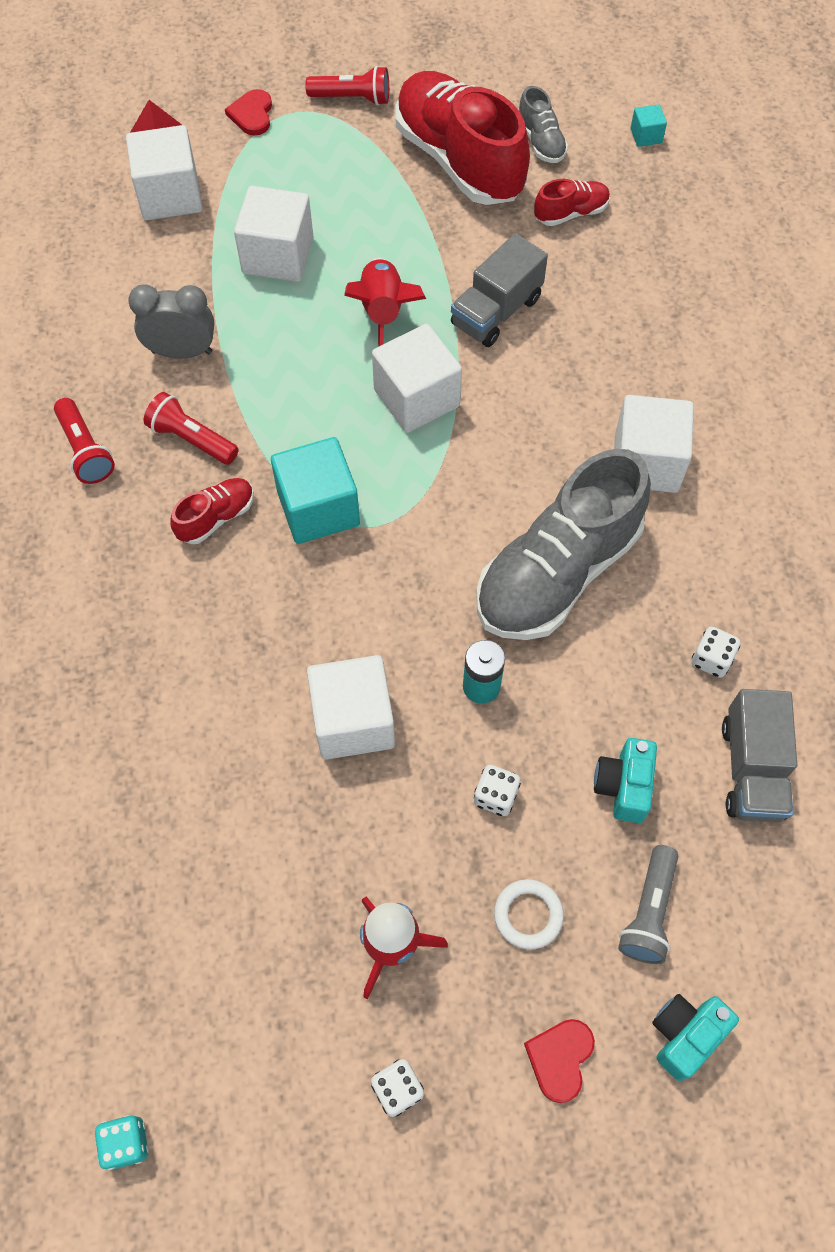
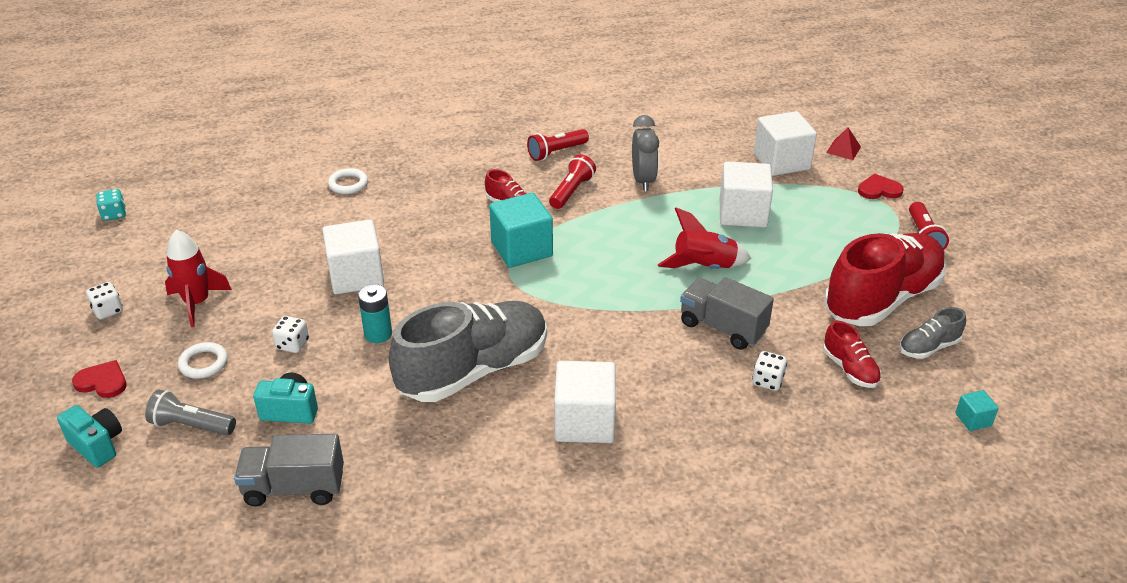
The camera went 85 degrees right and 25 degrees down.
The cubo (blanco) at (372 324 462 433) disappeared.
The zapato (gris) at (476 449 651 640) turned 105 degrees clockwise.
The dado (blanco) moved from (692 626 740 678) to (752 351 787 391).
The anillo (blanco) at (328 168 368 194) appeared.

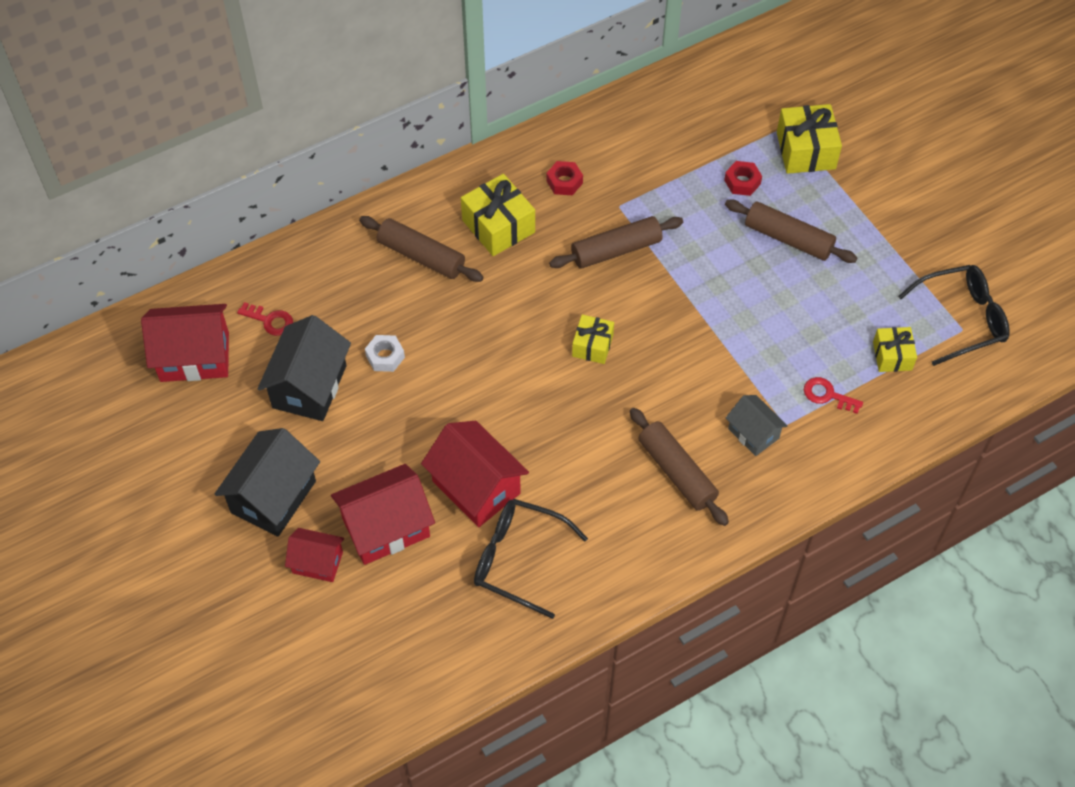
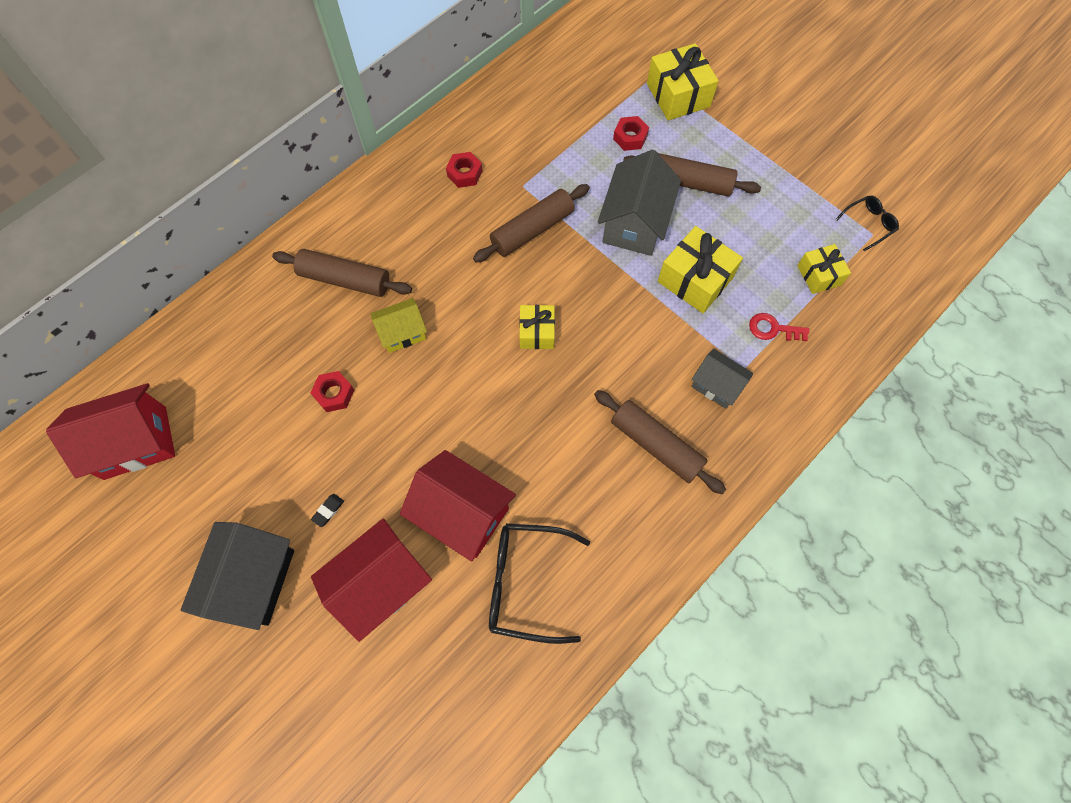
The camera went 15 degrees left and 10 degrees up.
The regalo (amarillo) moved from (461 174 535 256) to (658 226 743 313).
The gafas (negro) at (898 265 1010 366) changed to 0.53 times the size.
The llave (rojo) at (237 302 293 336) disappeared.
The casa (negro) at (257 315 351 421) disappeared.
The tuerca (blanco) at (365 335 405 372) became the tuerca (rojo) at (311 371 354 412).
The casa (rojo) at (285 528 344 582) disappeared.
The casa (gris) at (597 150 681 256) appeared.
The casa (amarillo) at (371 298 427 353) appeared.
The goma de borrar (negro) at (311 494 344 527) appeared.

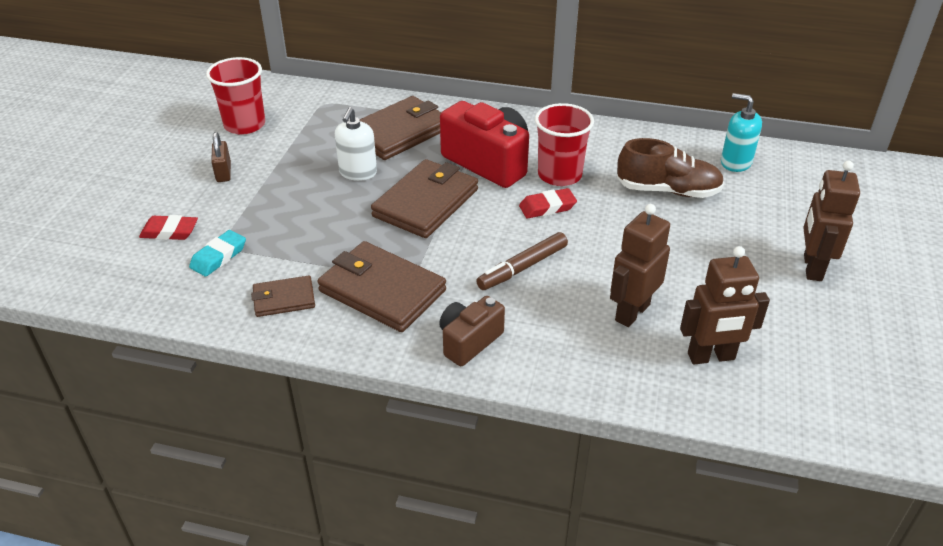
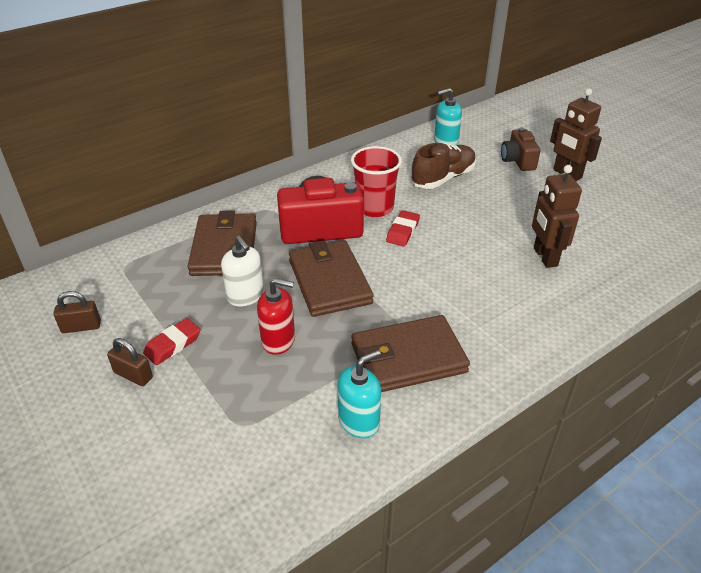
The camera went 50 degrees left and 0 degrees up.
The vaso (rojo) at (206 57 265 135) was replaced by the candado (marrón) at (54 291 101 333).
The goma de borrar (rojo) moved from (139 215 198 240) to (143 318 201 365).
The goma de borrar (turquesa) at (189 230 246 277) disappeared.
The rotulador (marrón) at (476 232 568 290) disappeared.
The robot (marrón) at (680 246 770 364) disappeared.
The cartera (marrón) at (251 275 315 317) was replaced by the dispensador de jabón (turquesa) at (338 350 381 438).
The cámara (marrón) moved from (439 296 505 366) to (501 128 541 171).
The dispensador de jabón (rojo) at (257 278 295 355) appeared.

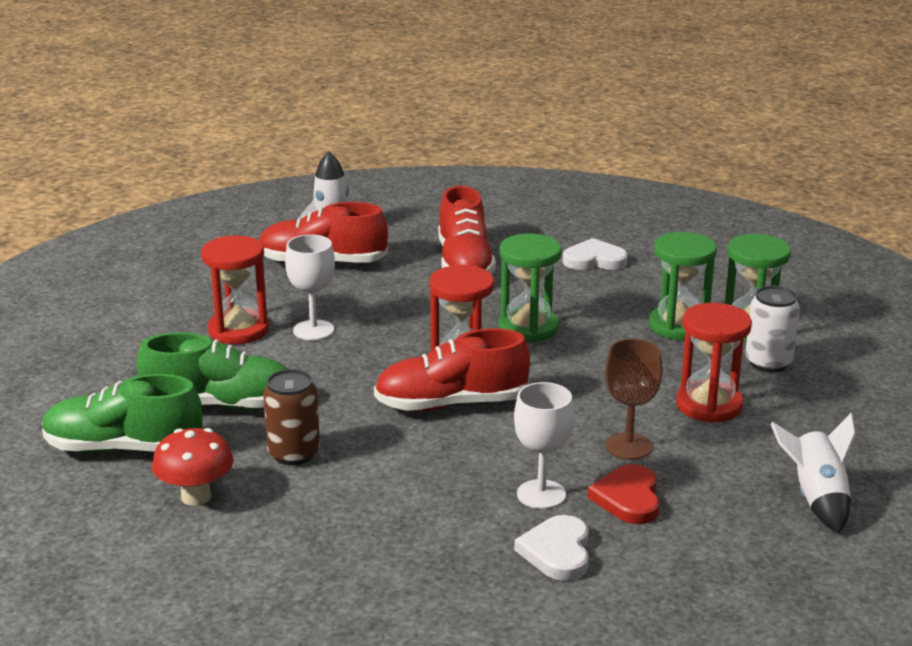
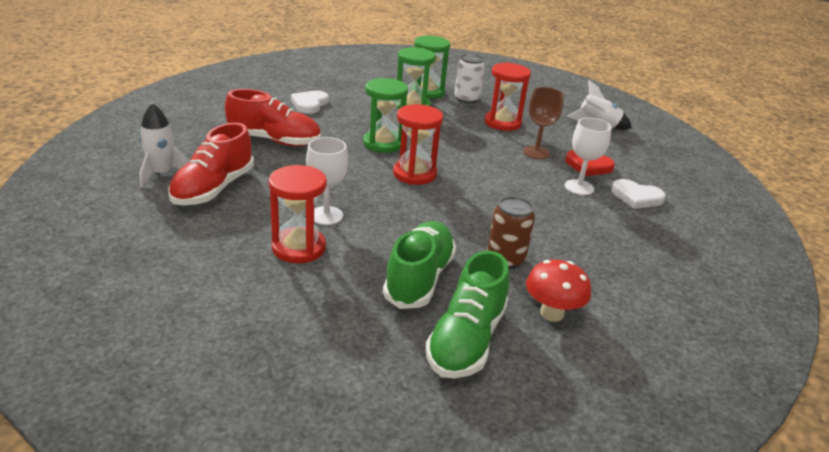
The camera went 75 degrees left and 5 degrees up.
The zapato (rojo) at (374 328 530 411) disappeared.

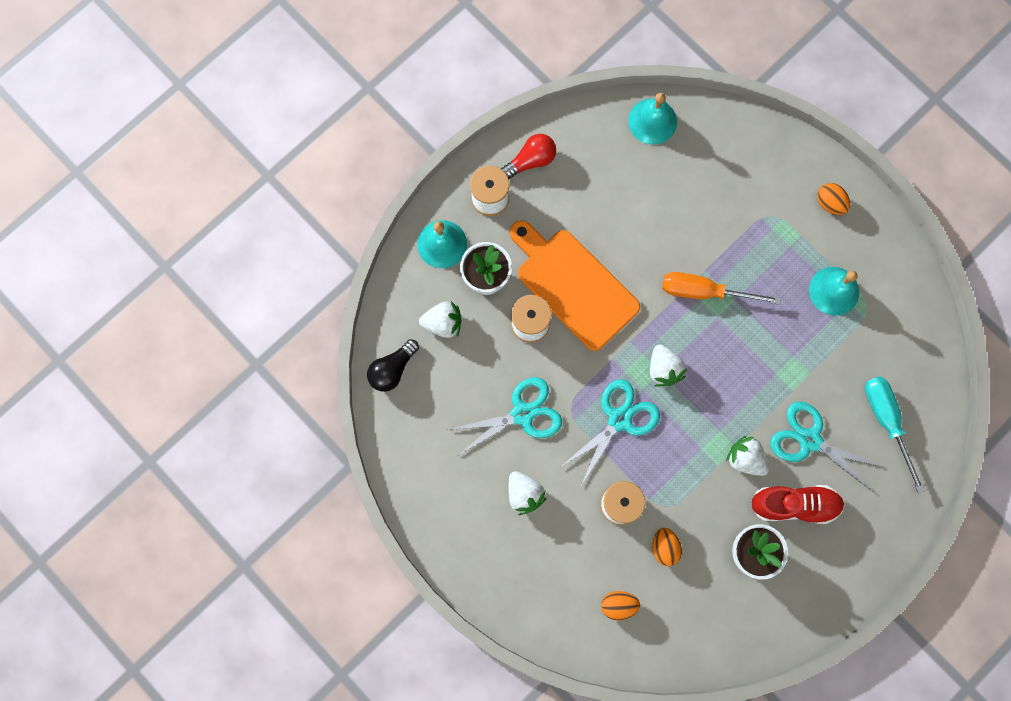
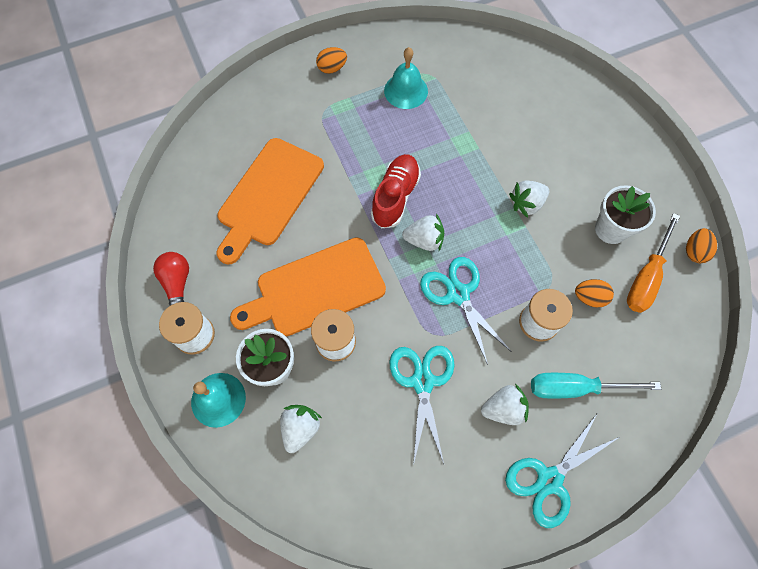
The camera went 70 degrees left and 10 degrees down.
The campana (turquesa) at (628 93 677 145) disappeared.
The destornillador (naranja) moved from (662 272 781 305) to (627 213 680 313).
The bombilla (negro) at (367 339 419 392) disappeared.
The destornillador (turquesa) moved from (865 376 925 493) to (531 373 661 399).
The tijeras (turquesa) moved from (771 401 884 491) to (505 414 619 528).
The zapato (rojo) moved from (751 485 845 524) to (371 154 421 228).
The huevo (naranja) moved from (601 591 640 621) to (686 228 717 263).
The tabla de cortar (naranja) at (217 138 324 265) appeared.

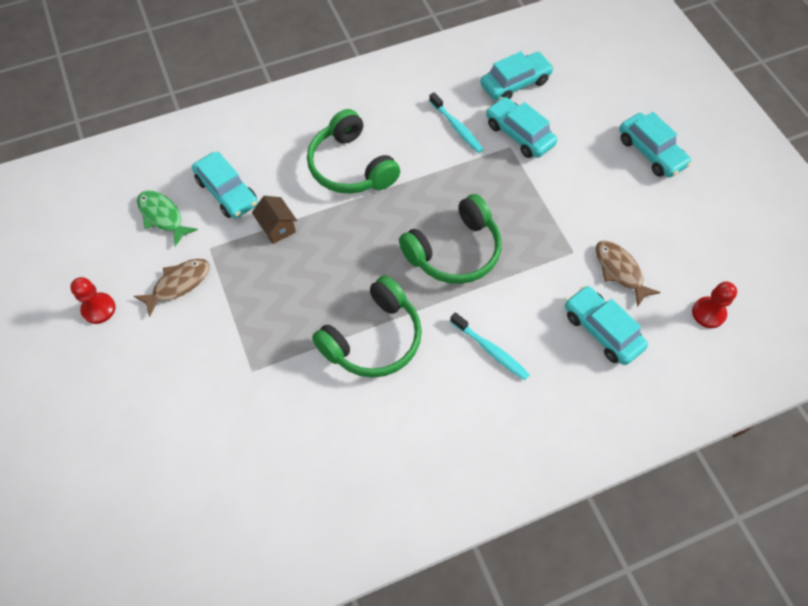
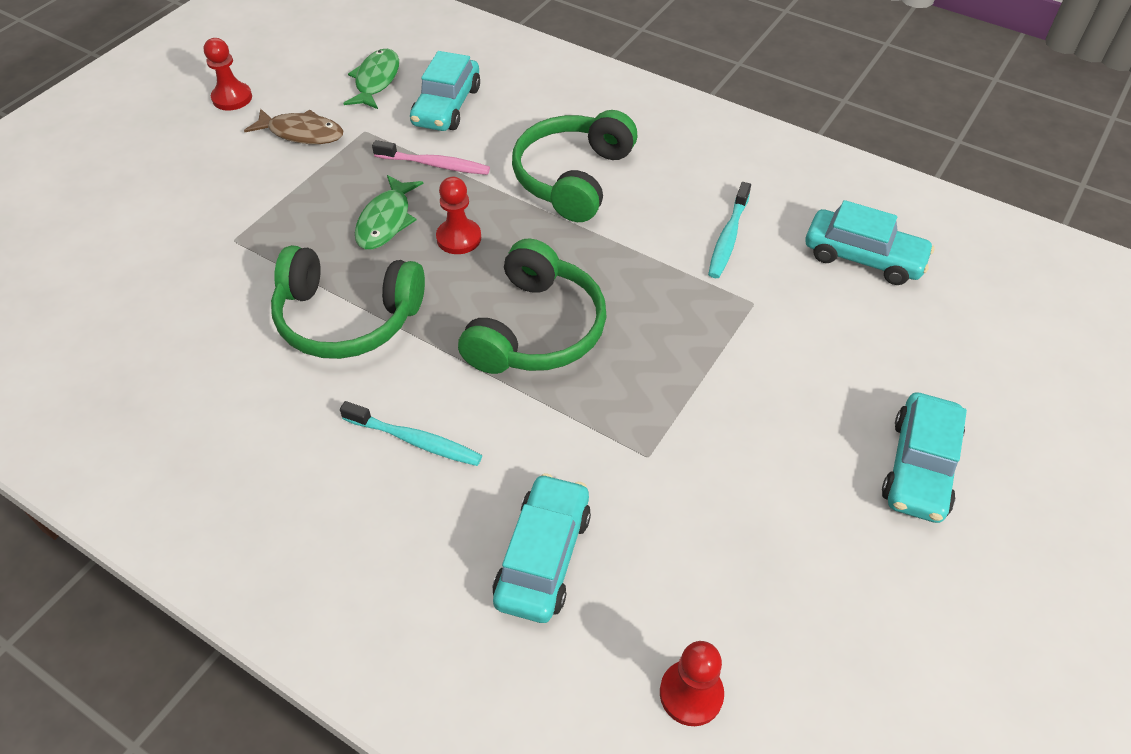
The camera went 55 degrees right and 10 degrees down.
The coche (turquesa) at (486 97 557 158) disappeared.
The auriculares (verde) at (399 194 501 284) turned 90 degrees counterclockwise.
The casa (marrón) at (252 196 297 244) was replaced by the cepillo de dientes (rosa) at (372 140 490 175).
The pez (marrón) at (596 241 661 307) disappeared.
The cepillo de dientes (turquesa) at (450 312 530 380) turned 75 degrees counterclockwise.
The pez (verde) at (355 175 423 250) appeared.
The peón (rojo) at (436 177 481 254) appeared.

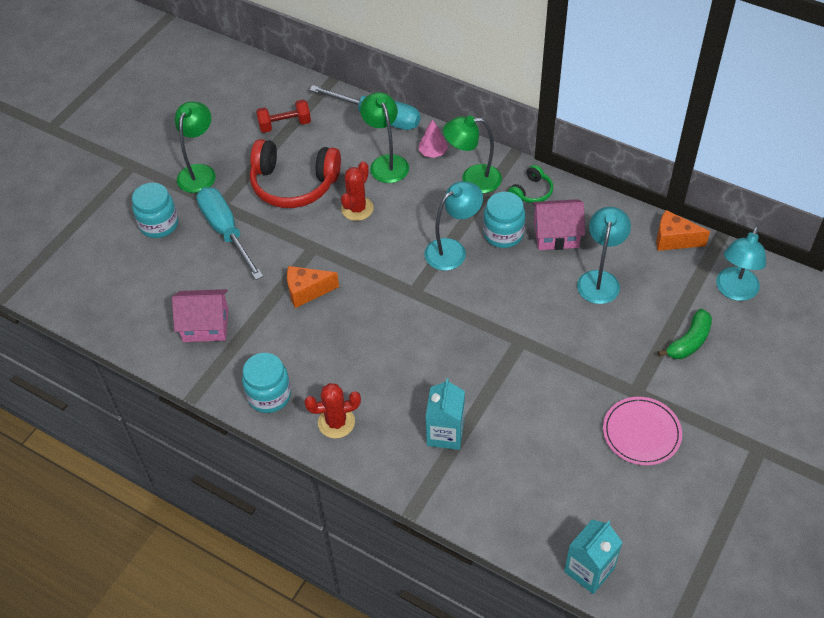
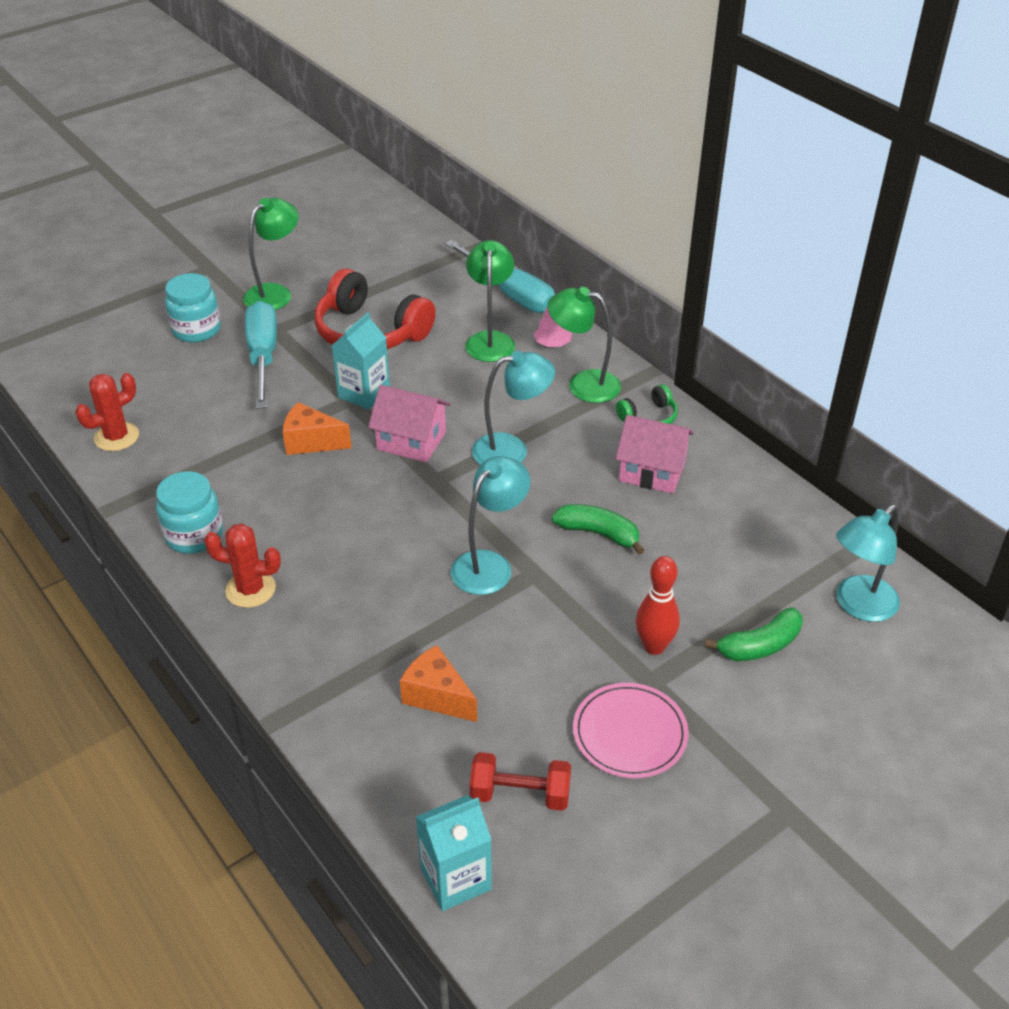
The camera went 20 degrees right and 10 degrees down.
The mancuerna (rojo) moved from (256 99 311 133) to (469 752 571 811).
The cactus (rojo) moved from (341 161 374 221) to (75 373 139 451).
The tarro (turquesa) at (483 192 525 248) disappeared.
The lámpara (turquesa) moved from (577 207 631 304) to (451 456 530 595).
The queso (naranja) moved from (656 210 710 251) to (400 645 477 722).
The casa (rosa) moved from (172 289 228 342) to (368 385 451 462).
The cartón de leche (turquesa) moved from (426 378 465 450) to (331 313 390 410).
The plátano (verde) at (552 504 644 555) appeared.
The bolo (rojo) at (636 556 680 655) appeared.

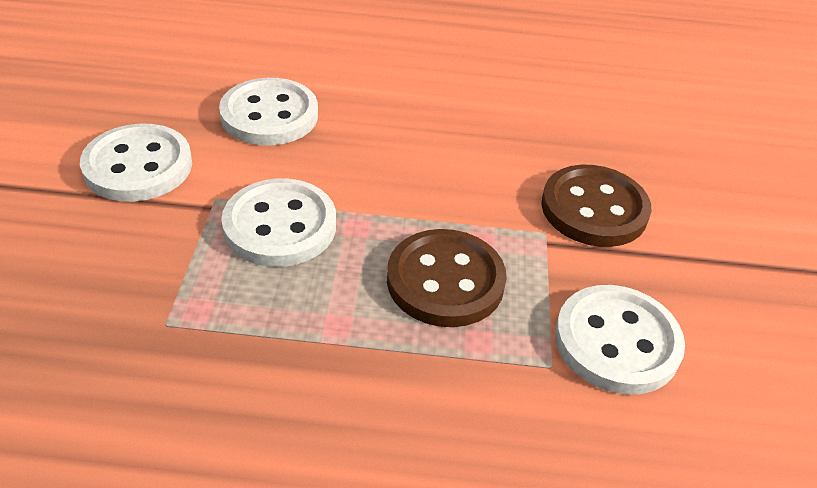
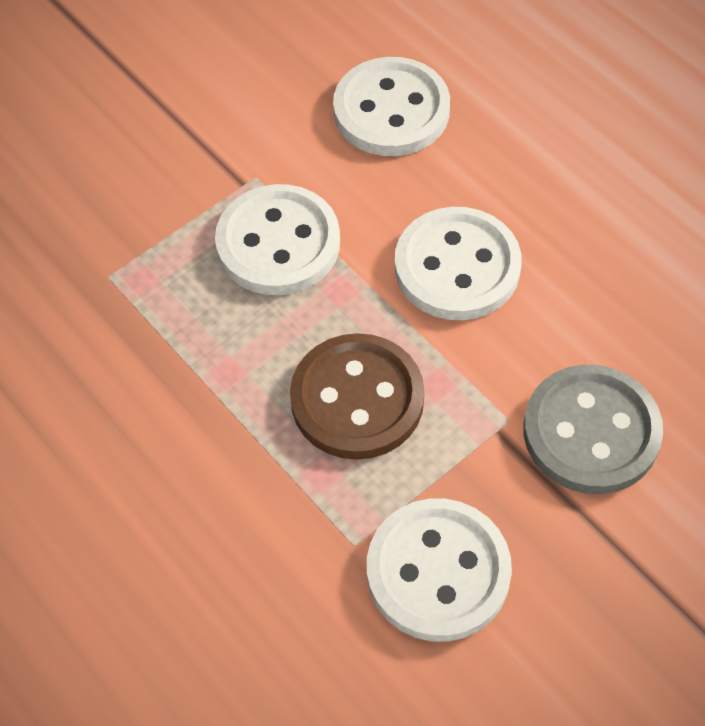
The camera went 50 degrees right and 15 degrees up.
The botón (blanco) moved from (80 124 192 202) to (395 207 522 320).
The botón (marrón) at (541 165 651 247) became the botón (gris) at (523 364 663 494).

